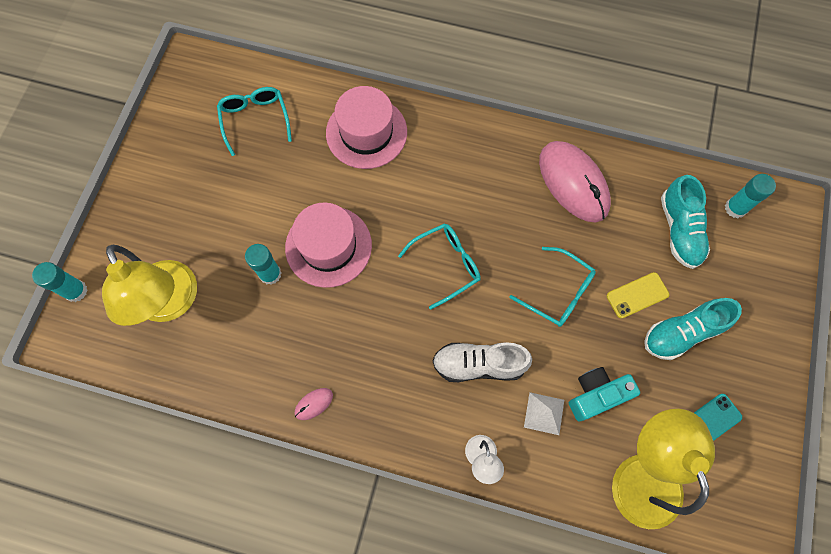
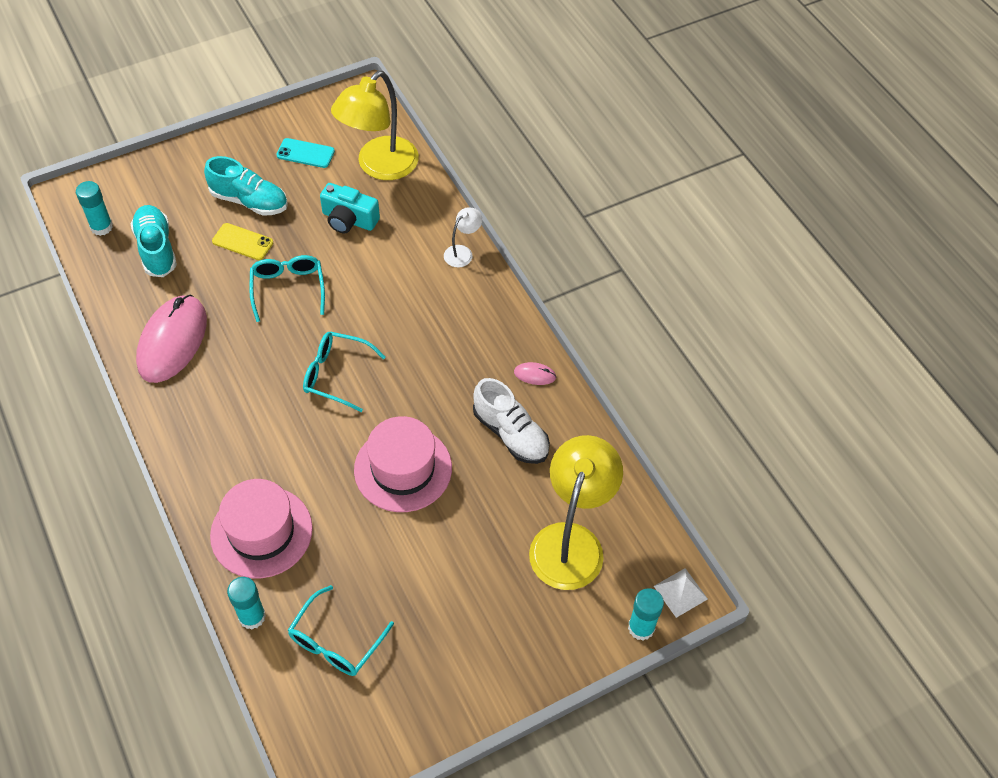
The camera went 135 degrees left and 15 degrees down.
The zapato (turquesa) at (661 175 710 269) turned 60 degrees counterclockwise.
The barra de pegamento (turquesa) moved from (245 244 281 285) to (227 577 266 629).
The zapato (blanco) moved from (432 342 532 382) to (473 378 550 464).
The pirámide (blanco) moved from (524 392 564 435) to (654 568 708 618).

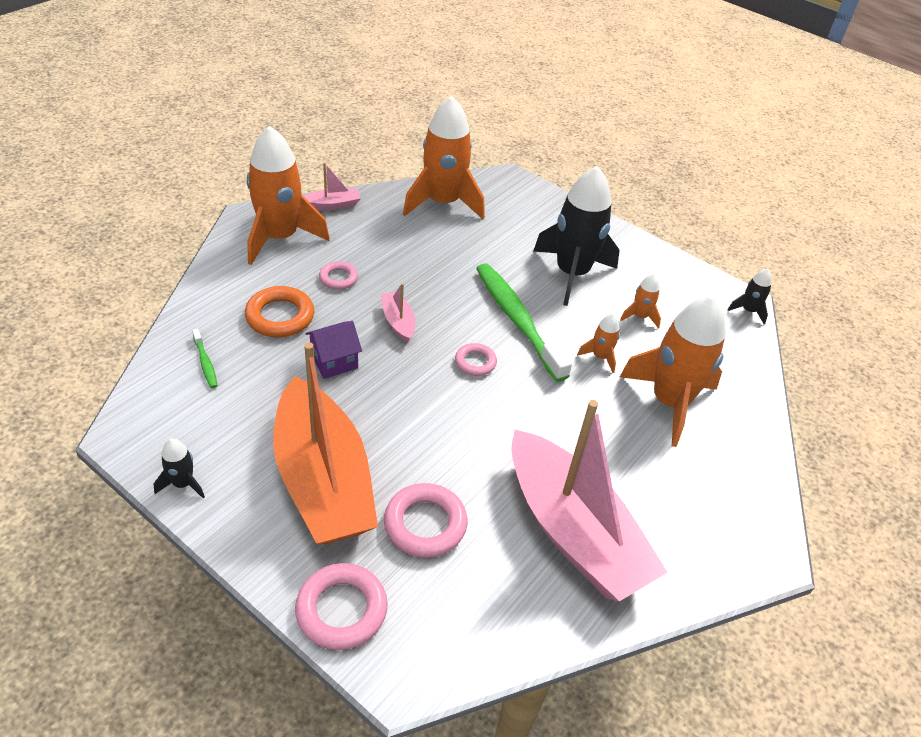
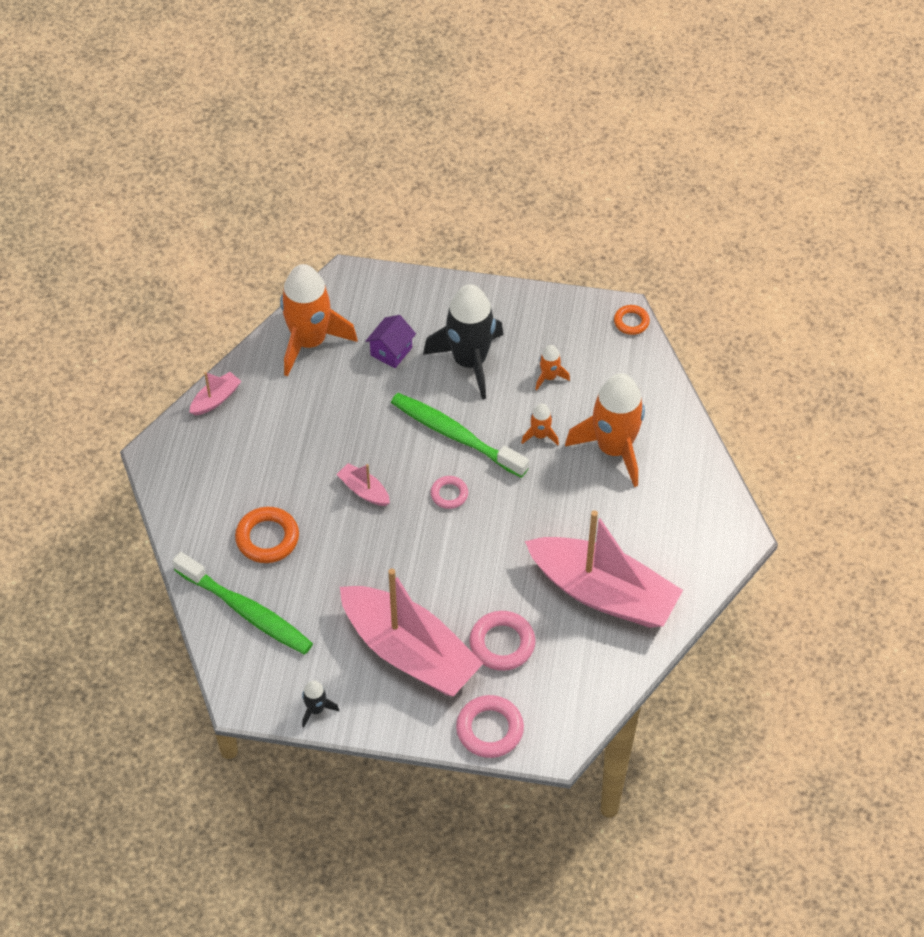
The camera went 25 degrees left and 10 degrees up.
The cohete (naranja) at (247 126 330 265) disappeared.
The anillo (rosa) at (319 261 358 290) disappeared.
The cohete (negro) at (728 268 772 324) was replaced by the anillo (naranja) at (614 305 650 335).
The casa (morado) moved from (306 321 362 379) to (365 315 416 368).
The cepillo de dientes (verde) at (192 329 217 388) changed to 2.41 times the size.
The barco (naranja) at (273 342 378 544) became the barco (rosa) at (340 569 483 696).

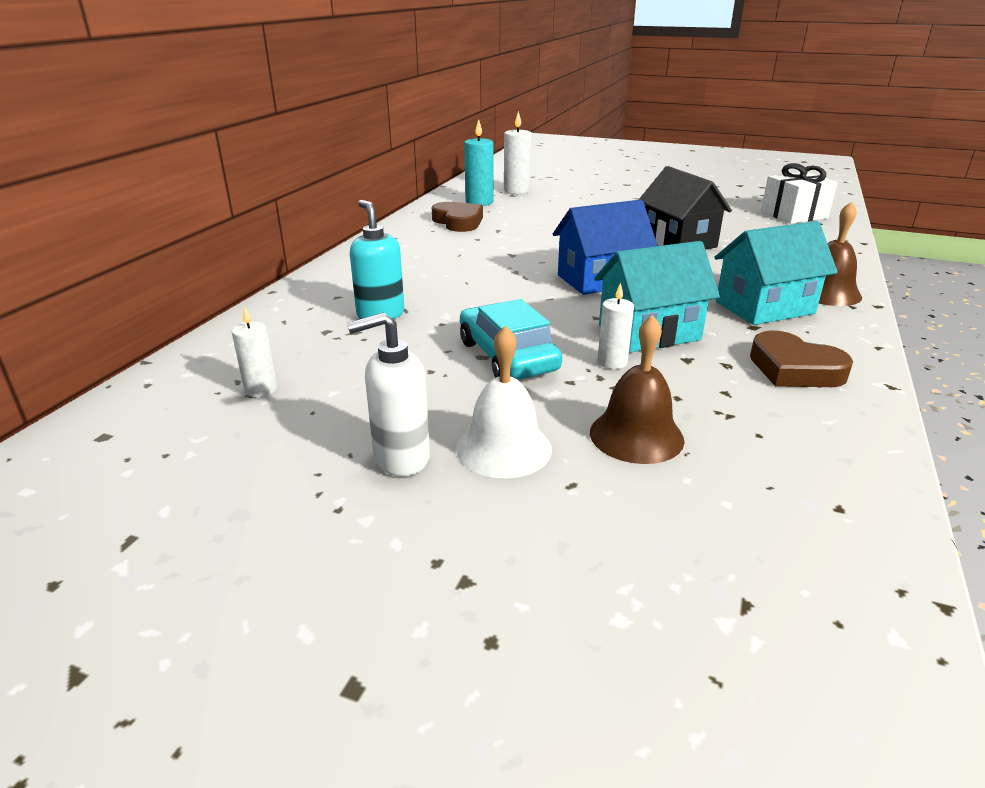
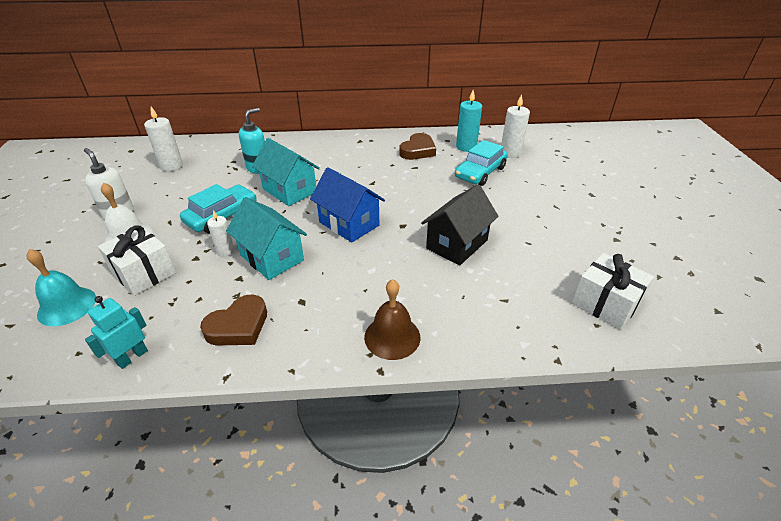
The camera went 65 degrees right and 10 degrees up.
The casa (turquesa) moved from (714 221 838 325) to (252 138 320 206).
The vela (blanco) at (232 306 278 397) changed to 1.58 times the size.
The campana (marrón) at (590 315 684 464) was replaced by the regalo (blanco) at (98 226 176 296).
The corazón (marrón) at (750 330 853 387) turned 150 degrees counterclockwise.
The coche (turquesa) at (455 140 508 186) appeared.
The campana (turquesa) at (27 249 96 326) appeared.
The robot (turquesa) at (85 296 148 369) appeared.

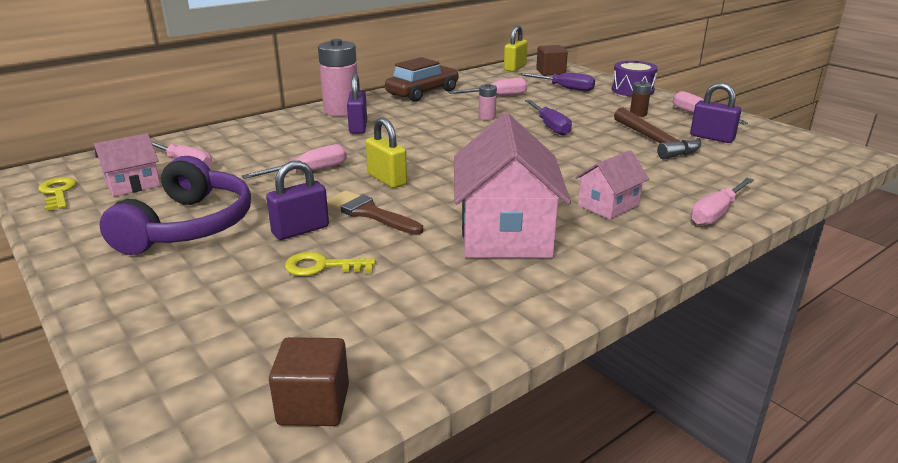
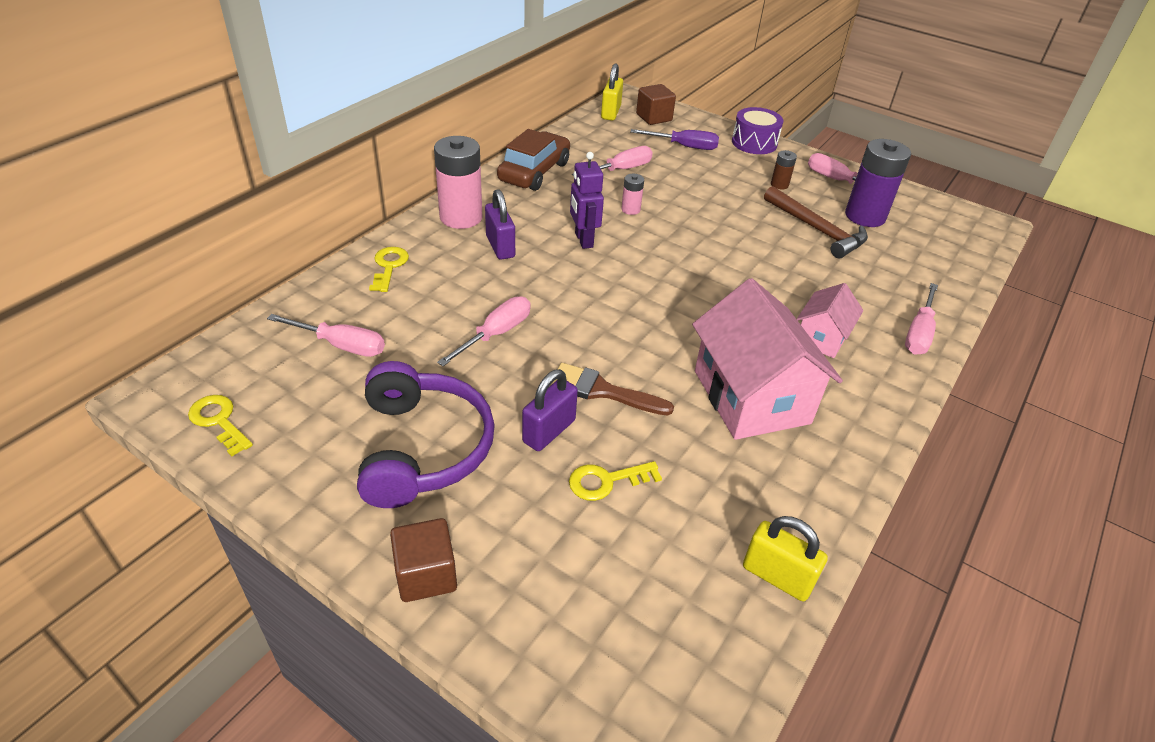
The camera went 20 degrees left and 15 degrees up.
The candado (morado) at (690 83 741 143) was replaced by the pila (morado) at (845 139 911 227).
The destornillador (morado) at (525 100 572 136) disappeared.
The candado (amarillo) moved from (366 117 407 188) to (743 516 828 601).
The casa (rosa) at (94 133 160 197) disappeared.
The cubo (marrón) moved from (269 337 349 426) to (390 518 457 602).
The robot (morado) at (570 152 604 249) appeared.
The llave (amarillo) at (369 247 409 292) appeared.

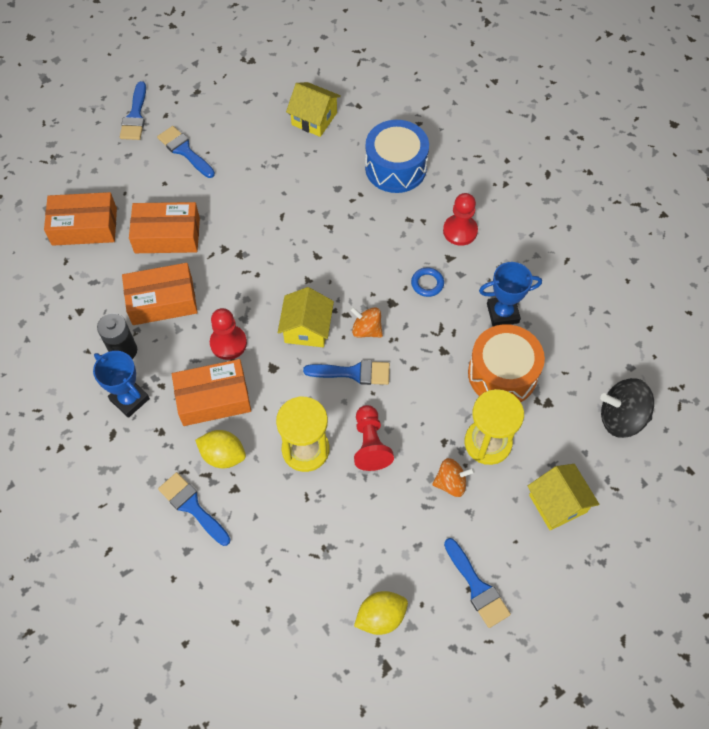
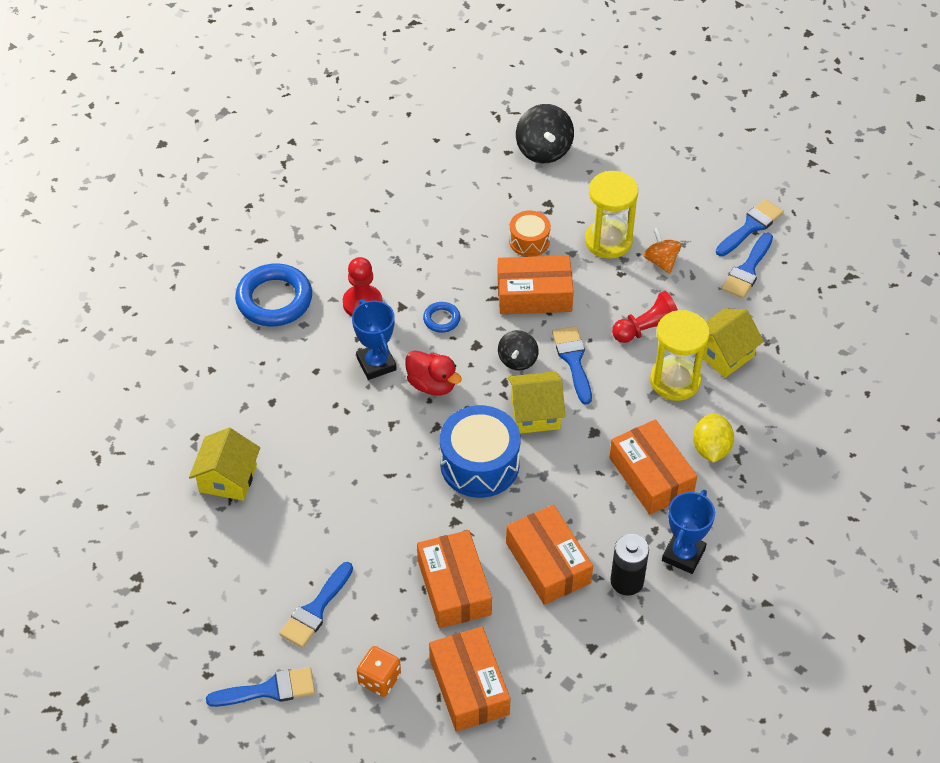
The camera went 105 degrees left and 10 degrees down.
The tambor (azul) moved from (365 120 429 193) to (440 405 520 498).
The trofeo (azul) moved from (479 262 542 327) to (352 299 397 380).
The peonza (naranja) at (350 307 383 338) became the peonza (negro) at (498 330 539 371).
The peón (rojo) at (210 308 247 360) disappeared.
The tambor (naranja) at (468 324 545 402) changed to 0.56 times the size.
The casa (amarillo) moved from (528 464 599 530) to (703 308 764 378).
The pincel (azul) moved from (158 472 231 546) to (721 232 773 299).
The limón (amarillo) at (354 591 408 635) disappeared.
The caja (naranja) at (497 255 574 314) appeared.
The anillo (azul) at (235 264 312 326) appeared.
The pato (rojo) at (405 350 462 396) appeared.
The dado (naranja) at (357 646 401 697) appeared.

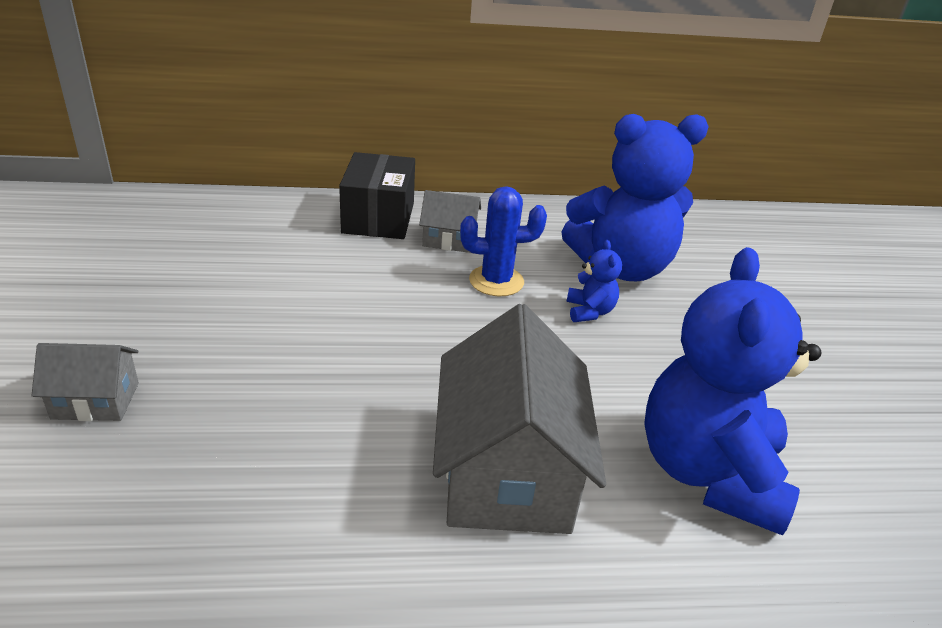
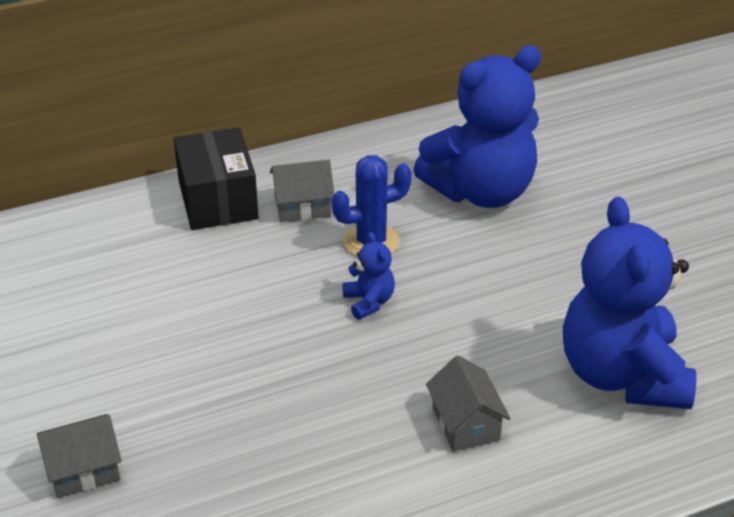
The camera went 15 degrees left and 5 degrees up.
The osito (azul) moved from (566 240 622 322) to (342 232 395 320).
The casa (gris) at (433 304 606 534) changed to 0.50 times the size.

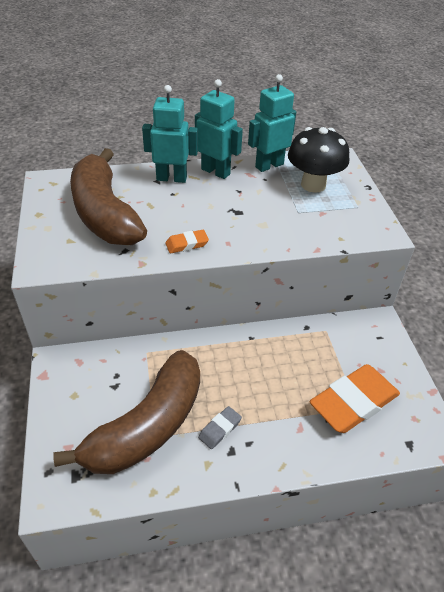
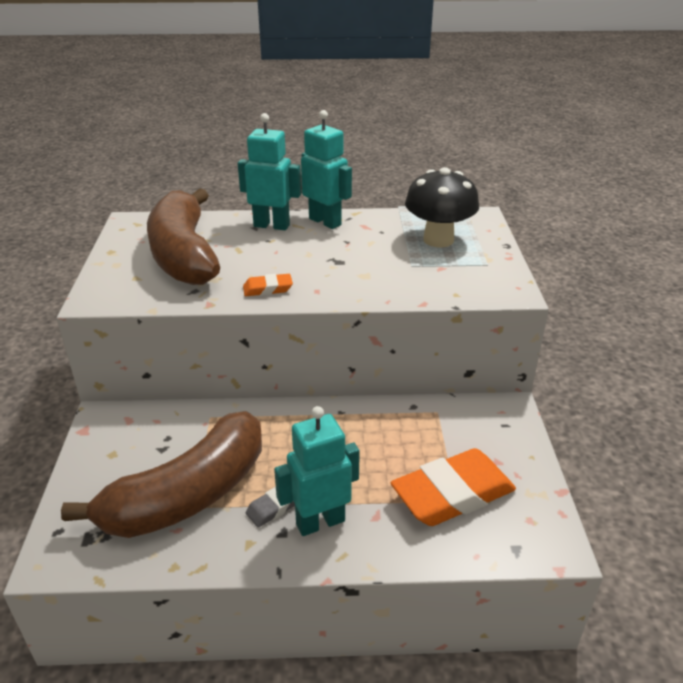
The camera went 10 degrees right and 10 degrees down.
The robot (turquesa) moved from (248 74 296 172) to (274 406 360 536).

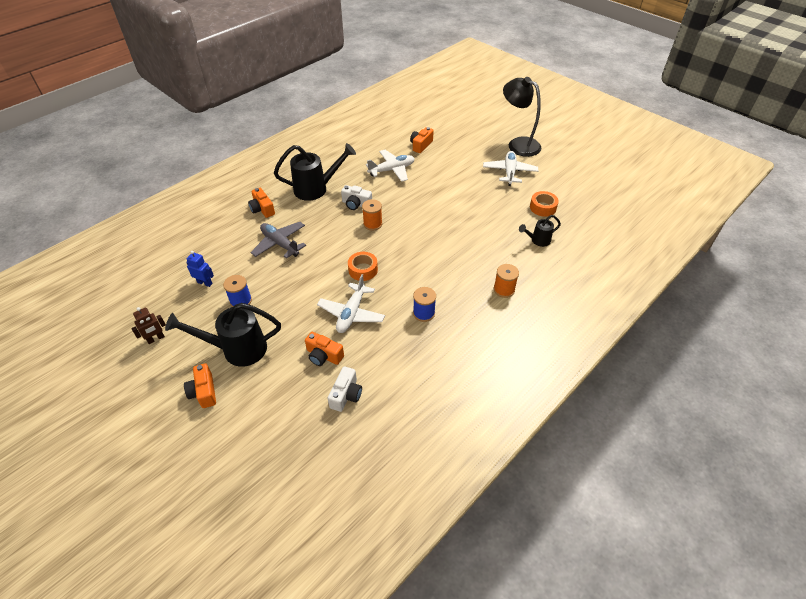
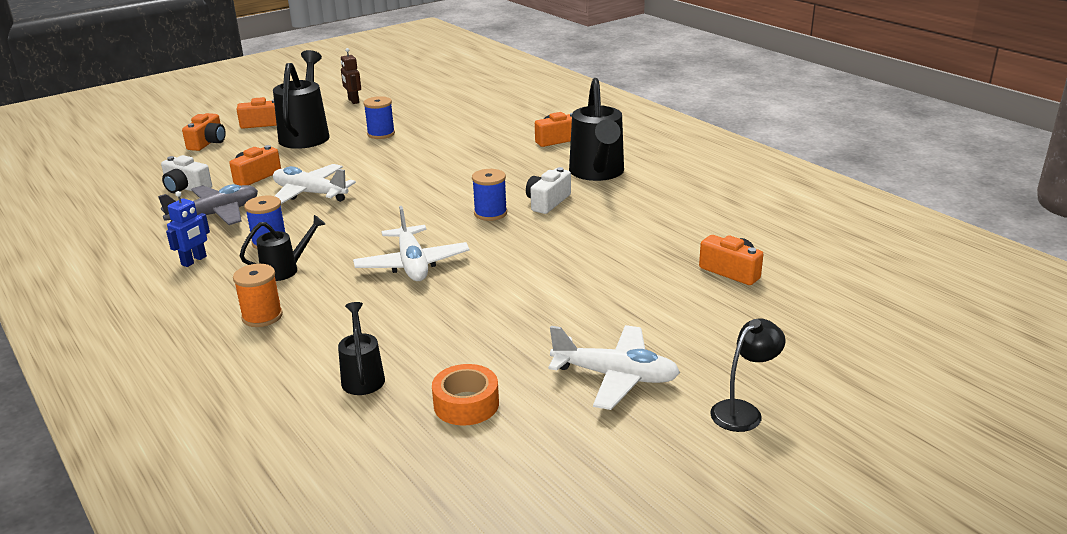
The camera went 100 degrees right and 20 degrees down.
The lámpara (negro) at (503 77 541 157) changed to 0.54 times the size.
The avión (blanco) moved from (366 150 415 182) to (353 206 470 281).
The carrete (naranja) at (362 199 383 231) became the carrete (azul) at (472 169 507 221).
The avión (gris) moved from (250 222 306 259) to (158 184 258 225).
The robot (azul) moved from (186 251 214 287) to (166 191 210 267).
The cinta adhesiva (naranja) at (348 252 378 281) disappeared.
The cámara (naranja) at (182 113 226 151) appeared.
The regadera (negro) at (239 215 325 281) appeared.

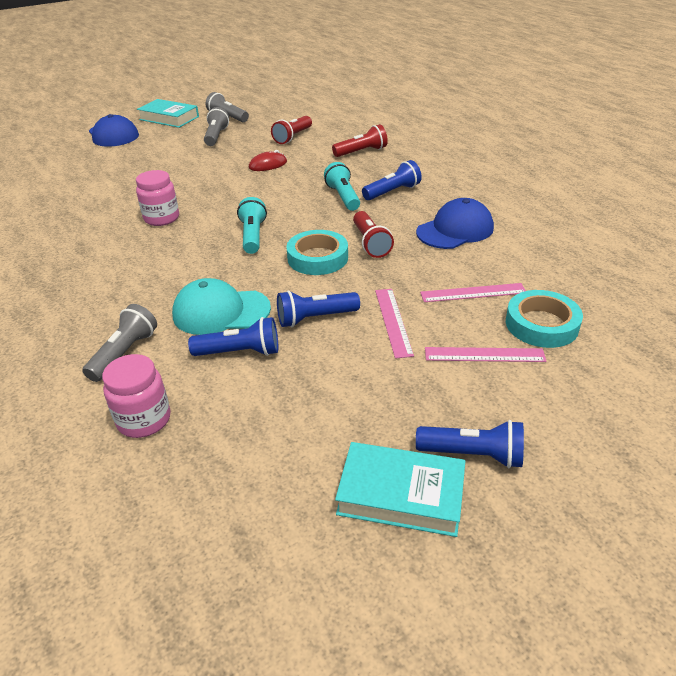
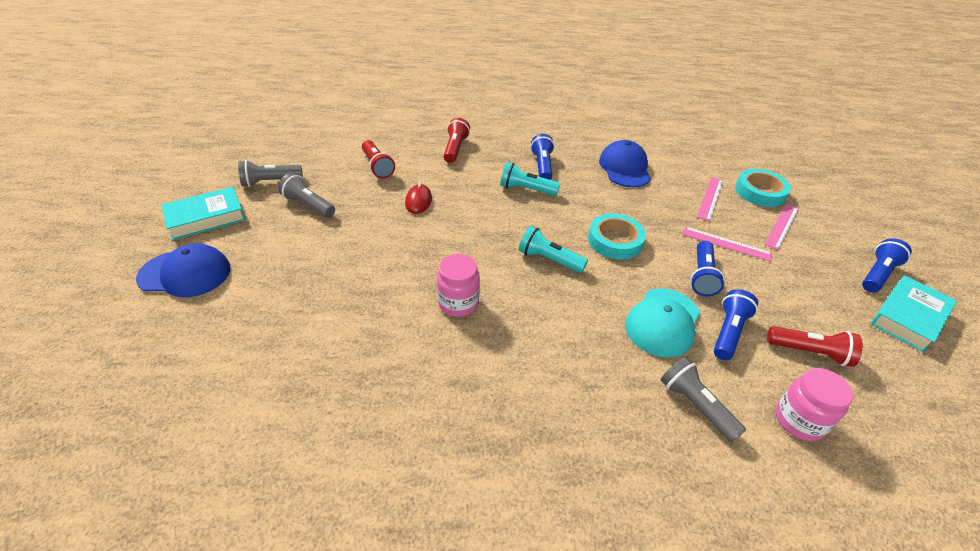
The camera went 60 degrees left and 5 degrees up.
The lámpara de mano (rojo) moved from (353 211 394 258) to (767 326 863 367).

